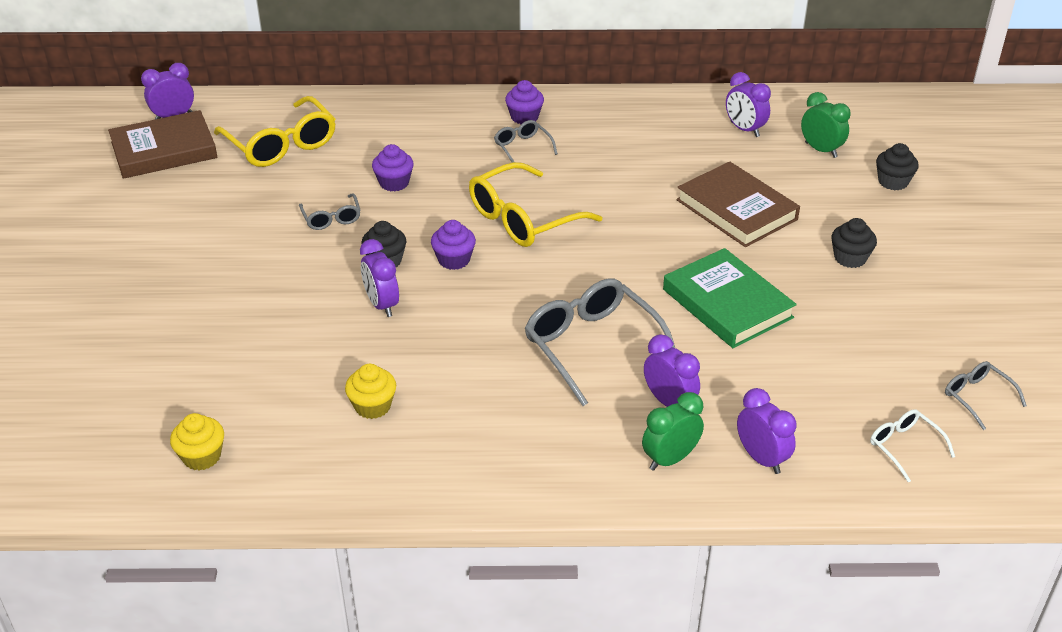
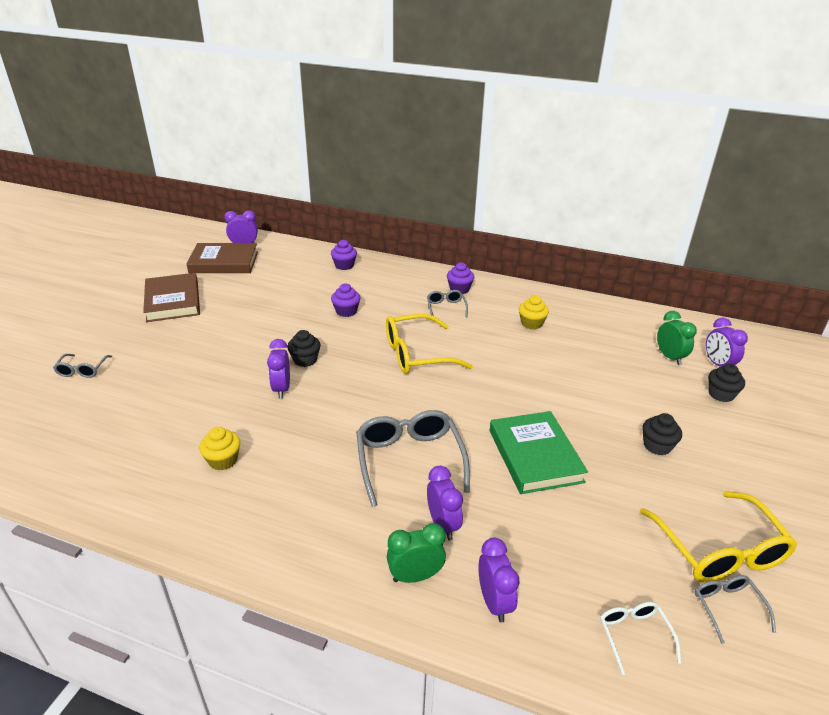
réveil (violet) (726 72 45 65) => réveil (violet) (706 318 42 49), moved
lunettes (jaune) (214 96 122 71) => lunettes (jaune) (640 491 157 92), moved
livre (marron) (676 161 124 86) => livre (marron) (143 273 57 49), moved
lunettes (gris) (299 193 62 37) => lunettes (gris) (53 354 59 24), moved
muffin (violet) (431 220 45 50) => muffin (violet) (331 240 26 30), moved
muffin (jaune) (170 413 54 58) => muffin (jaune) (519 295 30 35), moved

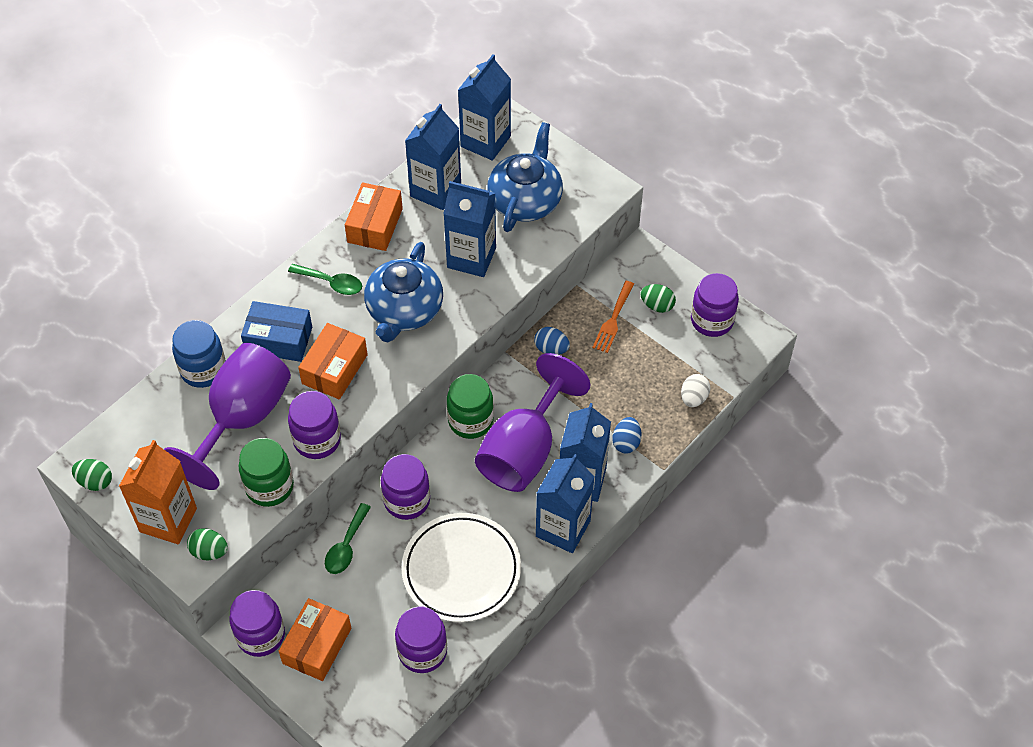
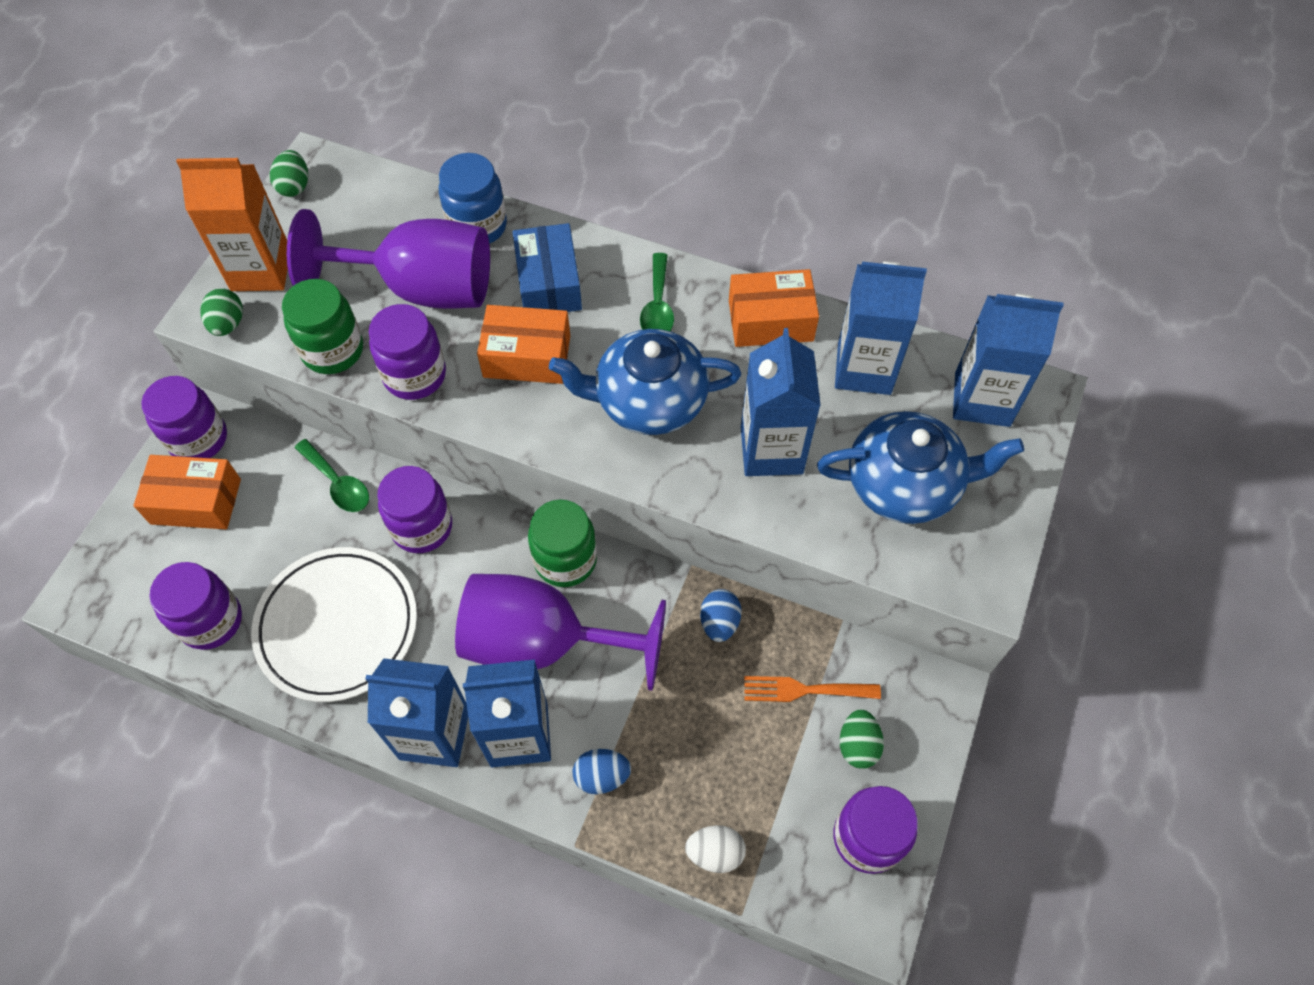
cuillère (vert) (325 503 46 71) => cuillère (vert) (295 439 74 73), 135 degrees counterclockwise

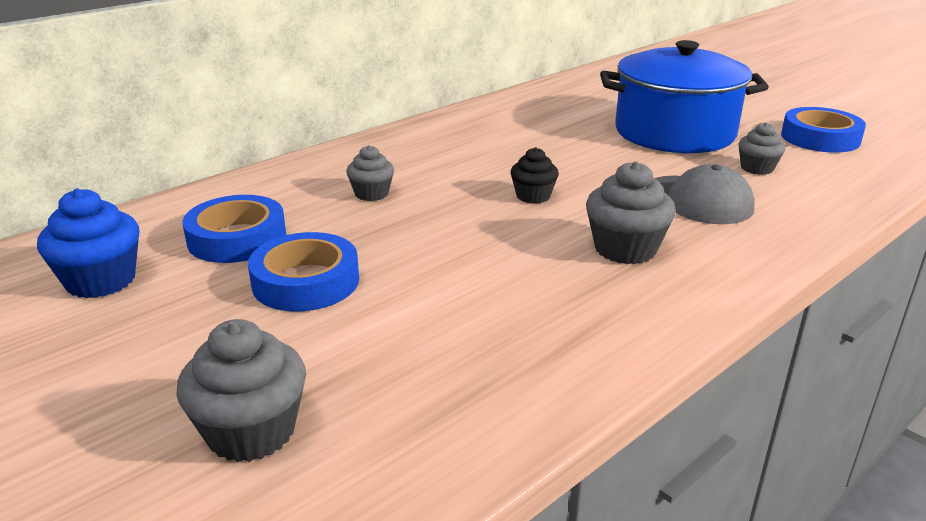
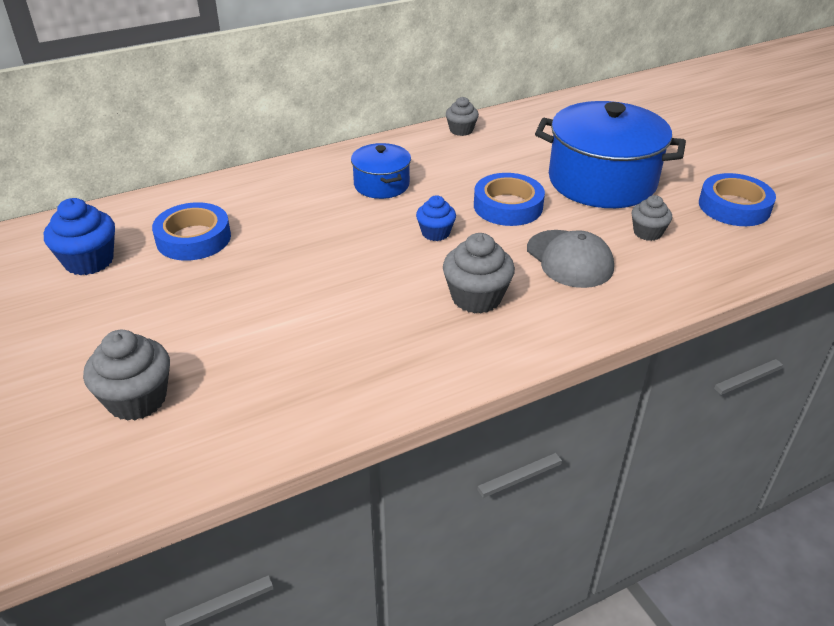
muffin (gris) (346 145 48 56) => muffin (gris) (446 97 33 39), moved
muffin (noir) (511 147 48 57) => muffin (bleu) (416 195 40 46)
ruban adhésif (bleu) (248 232 111 79) => ruban adhésif (bleu) (474 173 71 53), moved
nothing => marmite (bleu) (351 143 60 56)

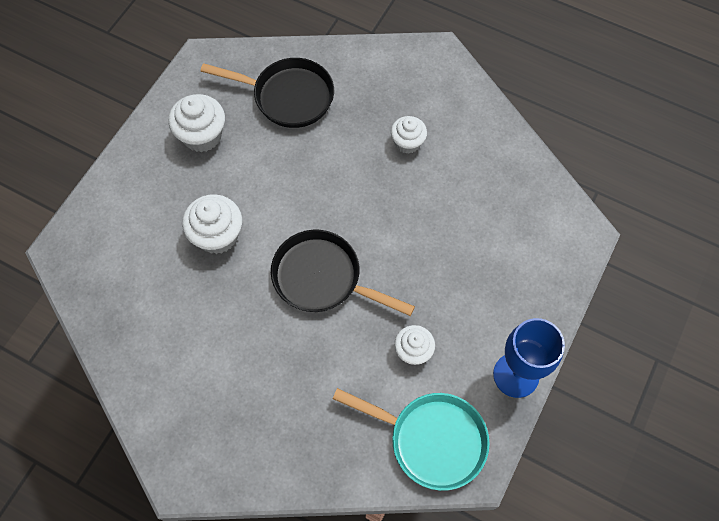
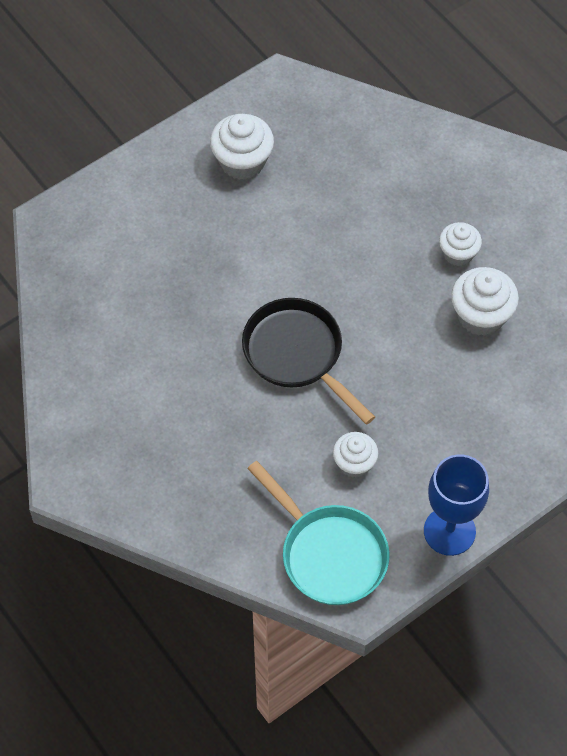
poêle (noir) (200 58 134 70) => nothing
muffin (blanc) (182 194 60 60) => muffin (blanc) (451 267 68 69), moved

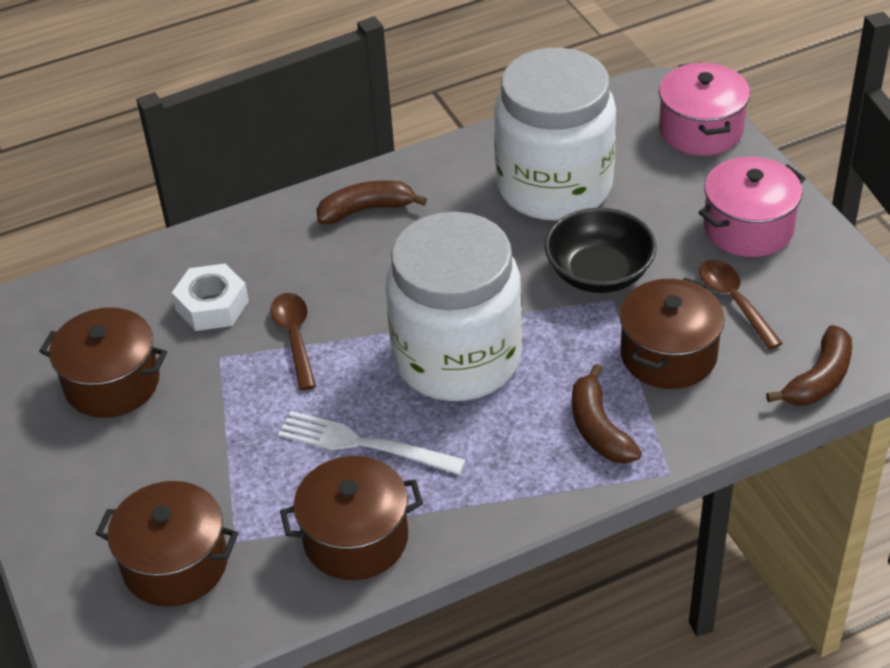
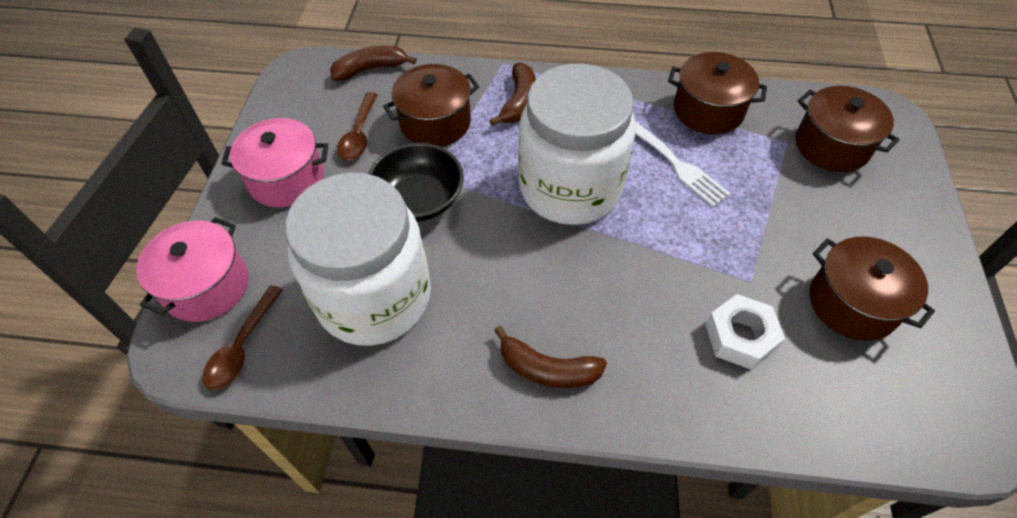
cuillère (marron) (270 293 46 98) => cuillère (marron) (203 285 80 105), moved

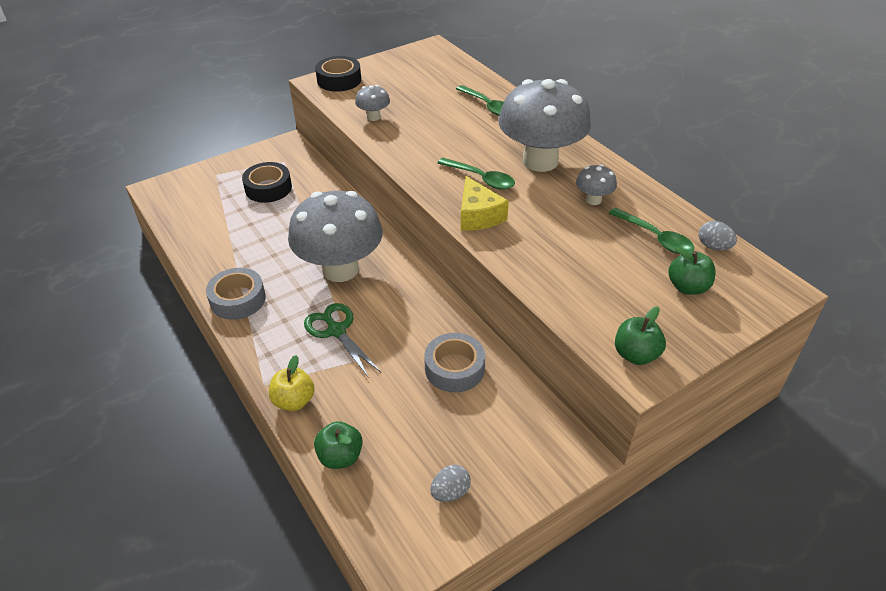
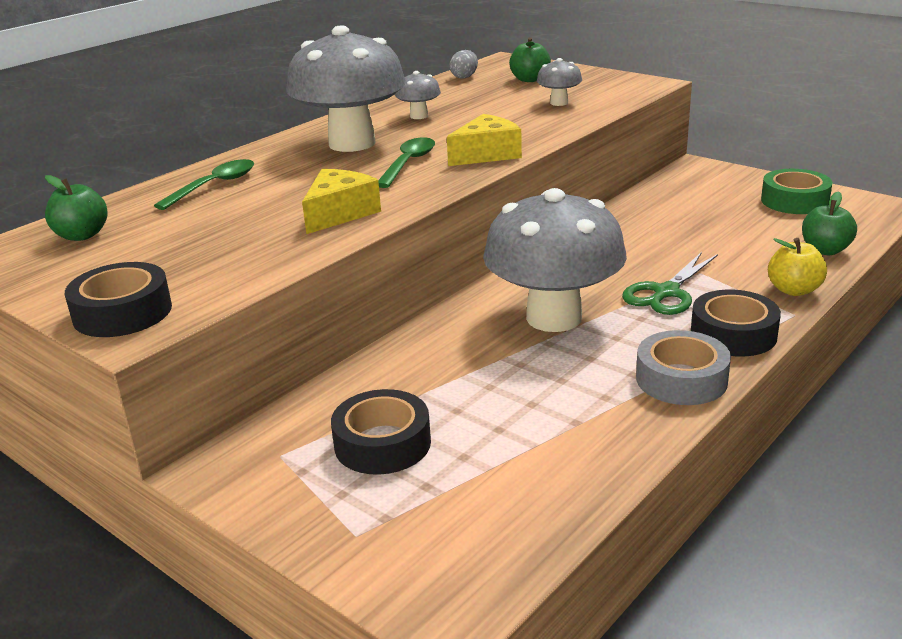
champignon (gris) (355 85 35 36) => champignon (gris) (537 58 45 48), moved
cuillère (vert) (609 208 85 46) => nothing
pomme (vert) (615 306 51 59) => pomme (vert) (45 175 63 66), moved
ruban adhésif (gris) (424 333 61 59) => nothing
œuf (gris) (430 465 41 37) => ruban adhésif (vert) (761 169 72 45)
nothing => fromage (jaune) (302 169 79 65)
nothing => ruban adhésif (noir) (691 290 90 66)

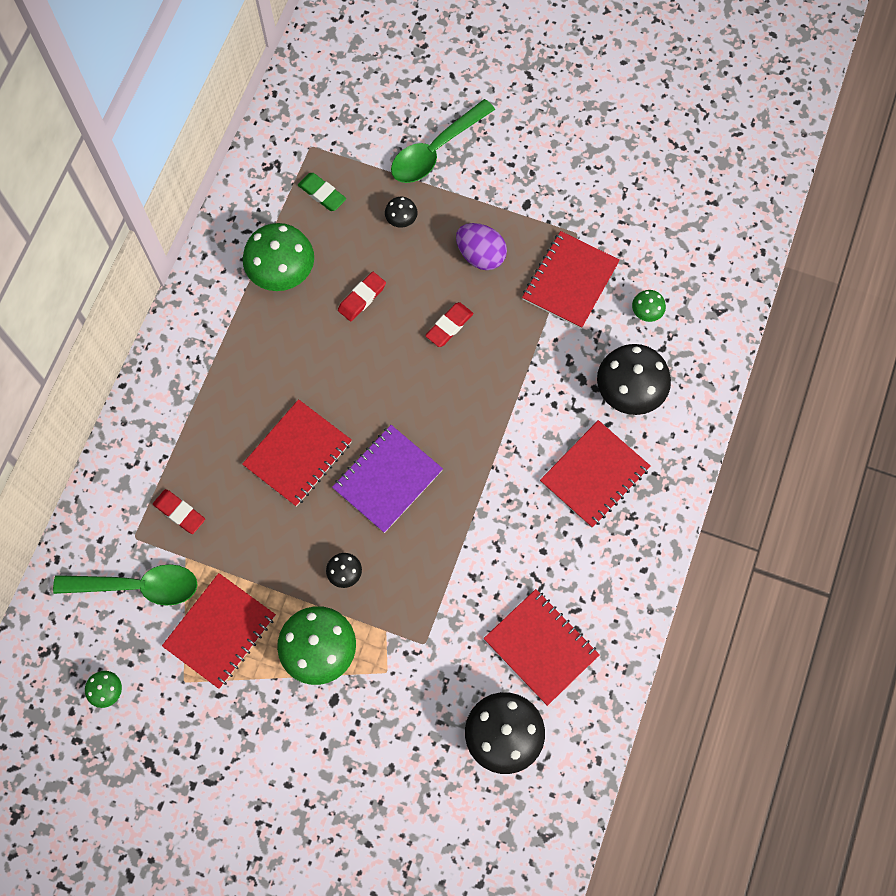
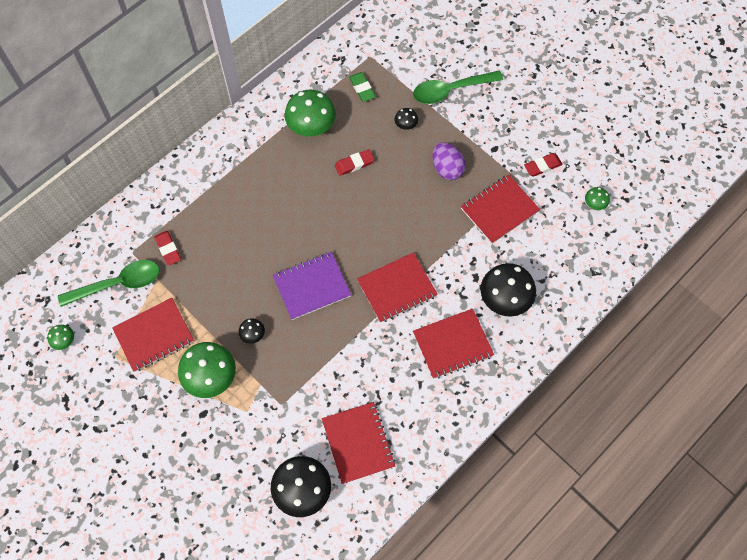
champignon (vert) (632 290 34 32) => champignon (vert) (585 187 25 23), moved
gomme (rouge) (425 302 48 45) => gomme (rouge) (524 153 39 24), moved
carnet (rouge) (242 399 110 108) => carnet (rouge) (357 252 81 71), moved
cuillère (vert) (53 564 145 42) => cuillère (vert) (58 260 101 47), 45 degrees counterclockwise

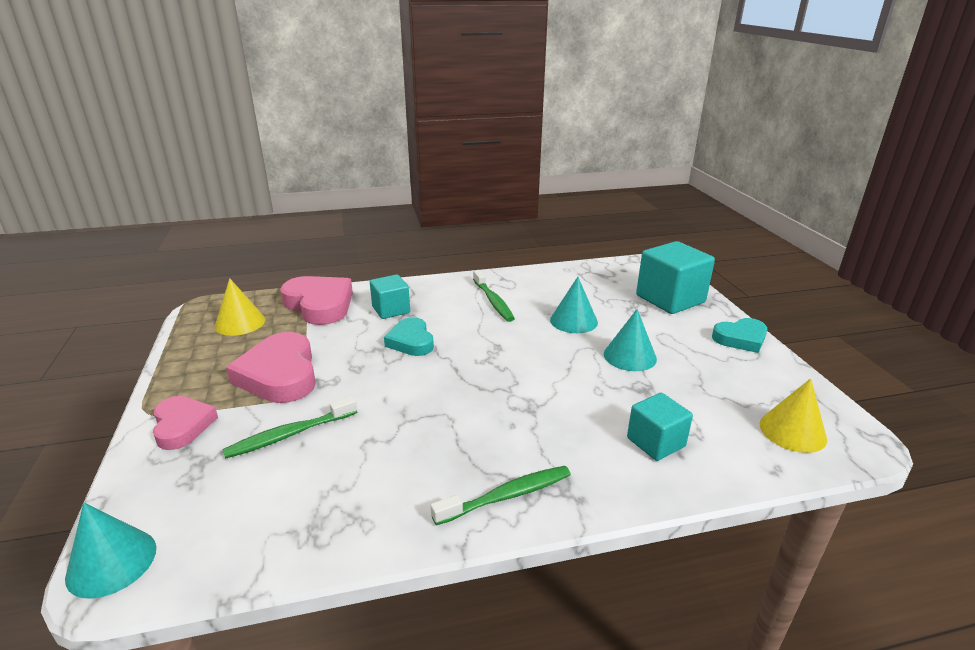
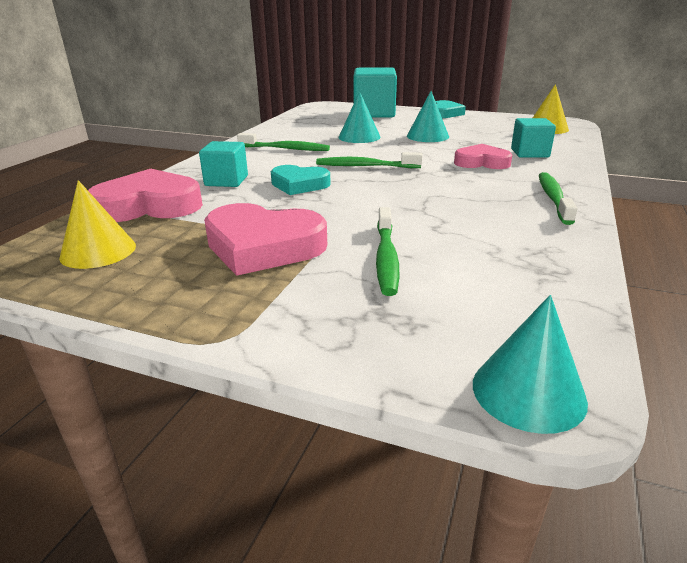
cœur (rose) (153 396 65 54) => cœur (rose) (454 144 59 25), moved
nothing => brosse à dents (vert) (316 152 106 16)

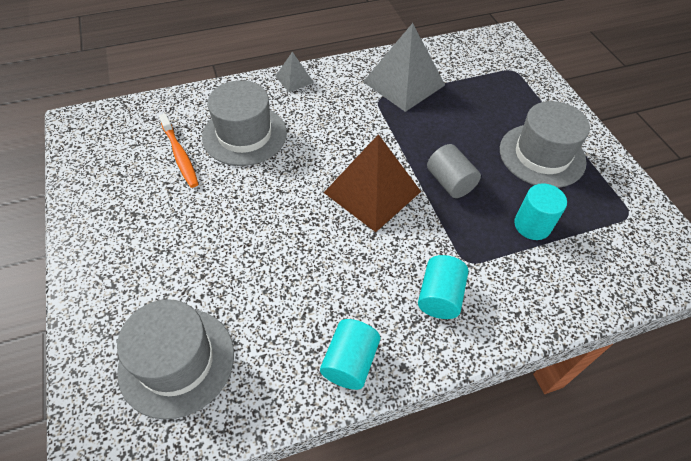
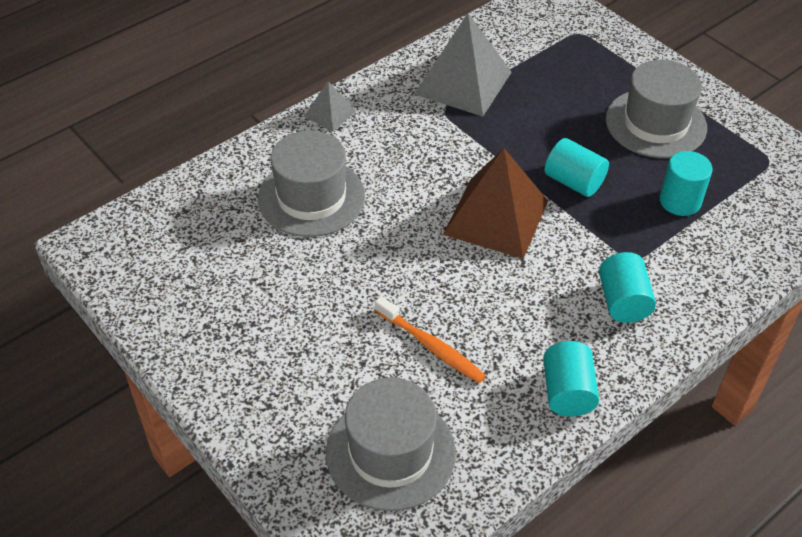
brosse à dents (orange) (159 113 39 75) => brosse à dents (orange) (375 296 111 87), moved
cylindre (gris) (427 144 54 54) => cylindre (turquoise) (545 138 64 59)

